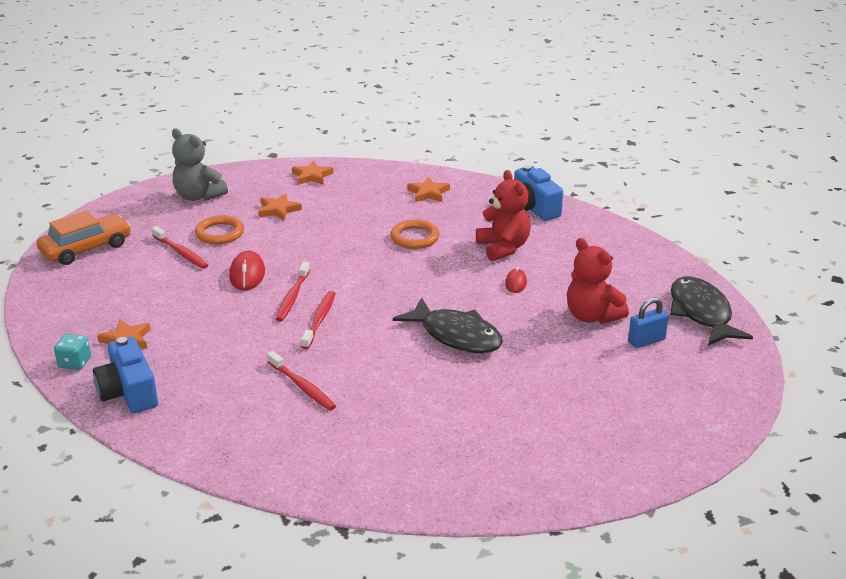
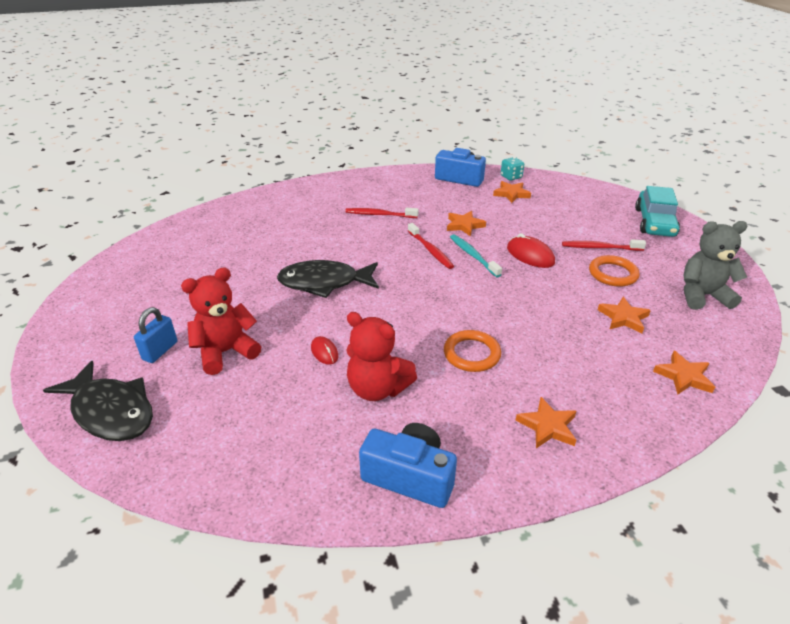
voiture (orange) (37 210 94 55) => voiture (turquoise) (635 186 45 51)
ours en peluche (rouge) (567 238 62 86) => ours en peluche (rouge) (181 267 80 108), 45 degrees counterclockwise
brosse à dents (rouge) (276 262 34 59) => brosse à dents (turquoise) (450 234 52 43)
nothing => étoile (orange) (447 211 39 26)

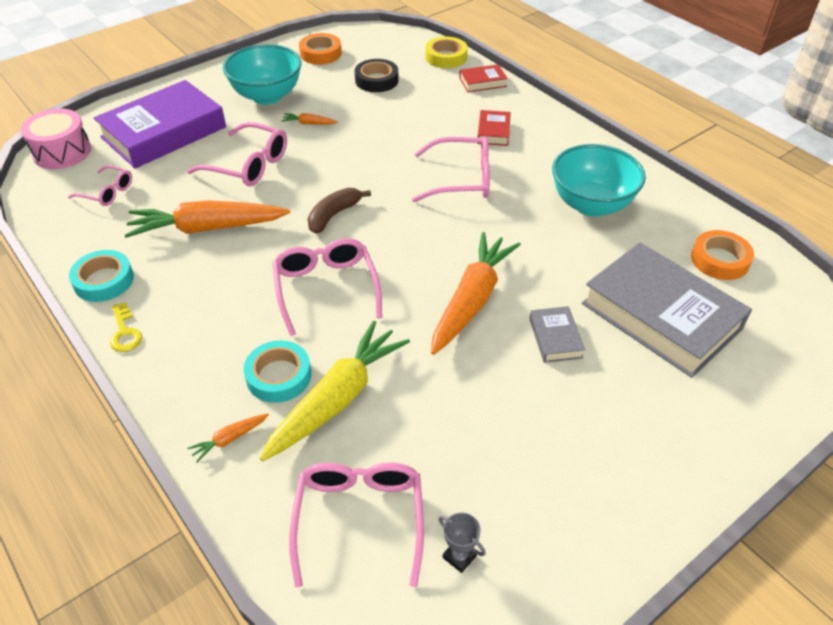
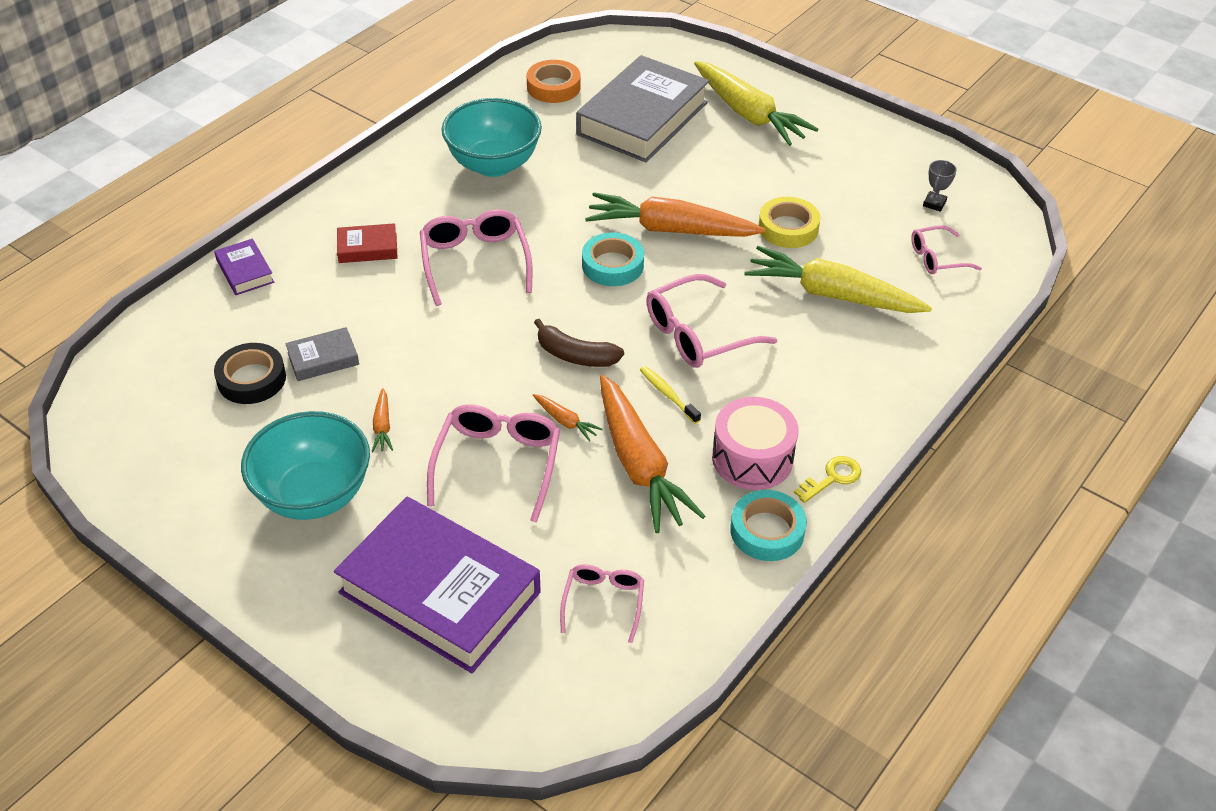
ruban adhésif (orange) (299 33 43 32) => nothing
ruban adhésif (jaune) (425 37 43 31) => ruban adhésif (jaune) (759 197 61 51), moved
livre (rouge) (459 64 49 28) => livre (violet) (214 239 60 56)
tambour (rose) (21 108 70 61) => tambour (rose) (712 397 86 93), moved
livre (gris) (529 306 56 57) => livre (gris) (285 327 74 54), moved
ruban adhésif (turquoise) (244 340 67 63) => ruban adhésif (turquoise) (582 232 62 54), moved
carotte (orange) (187 413 82 50) => carotte (orange) (533 394 70 48), moved
lunettes (rose) (289 462 135 126) => lunettes (rose) (911 225 71 49), x0.60
nothing => carotte (jaune) (694 61 125 85)
nothing => brosse à dents (jaune) (640 366 61 58)

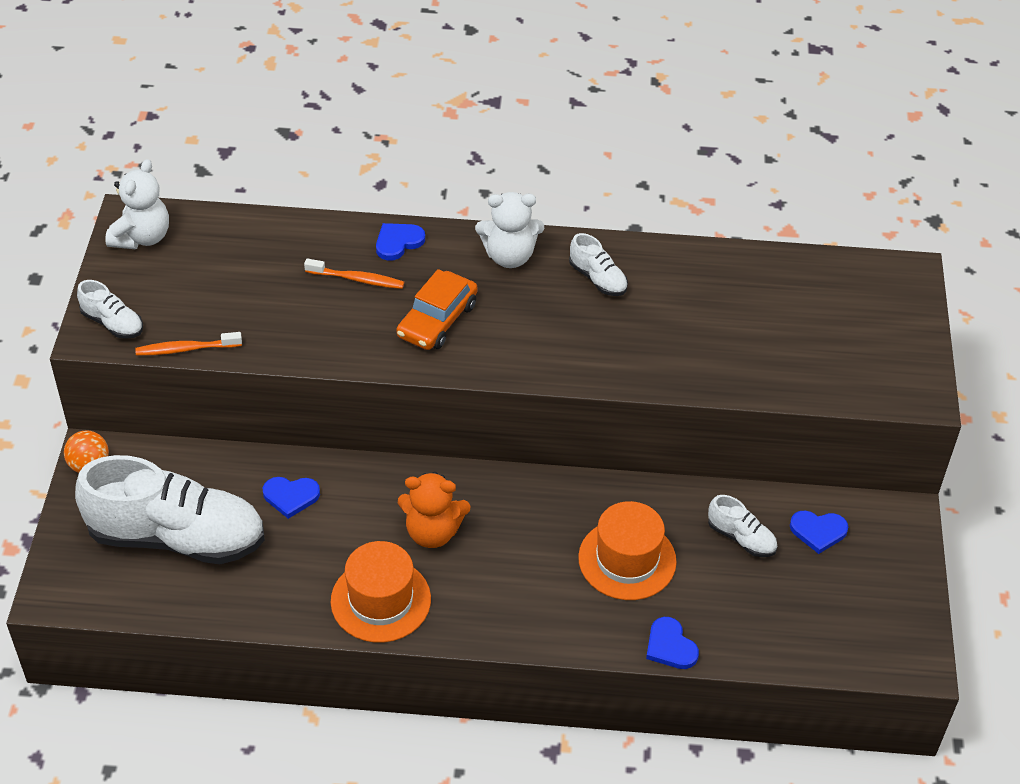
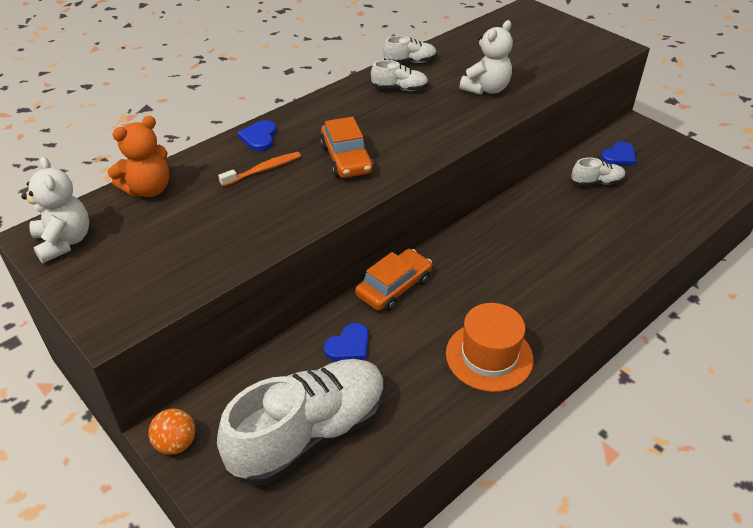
ours en peluche (blanc) (475 192 69 76) => ours en peluche (blanc) (459 20 54 75), moved
chaussure (blanc) (77 280 66 59) => chaussure (blanc) (383 36 54 27), moved
brosse à dents (orange) (135 332 107 24) => nothing
ours en peluche (orange) (398 472 72 76) => ours en peluche (orange) (108 116 61 81), moved
chapeau (orange) (578 501 99 99) => nothing
cœur (bleu) (646 617 53 52) => nothing
nothing => voiture (orange) (355 249 77 62)

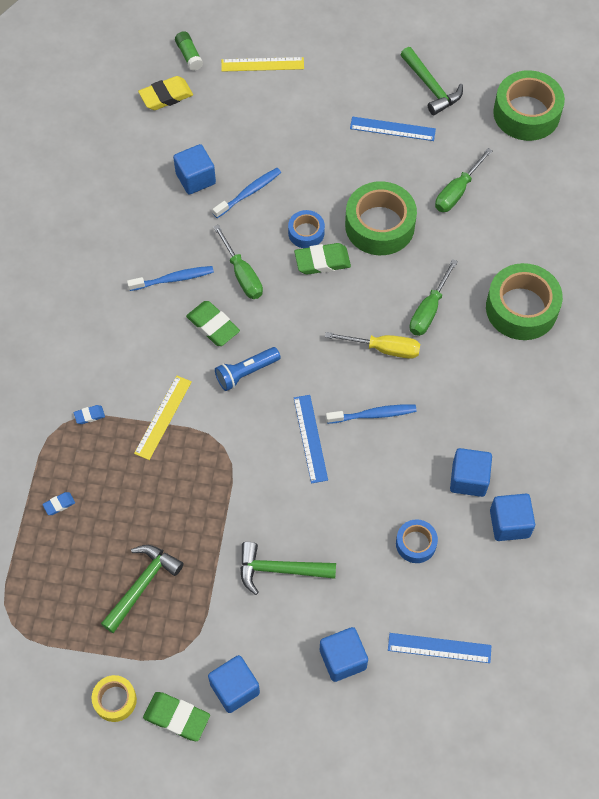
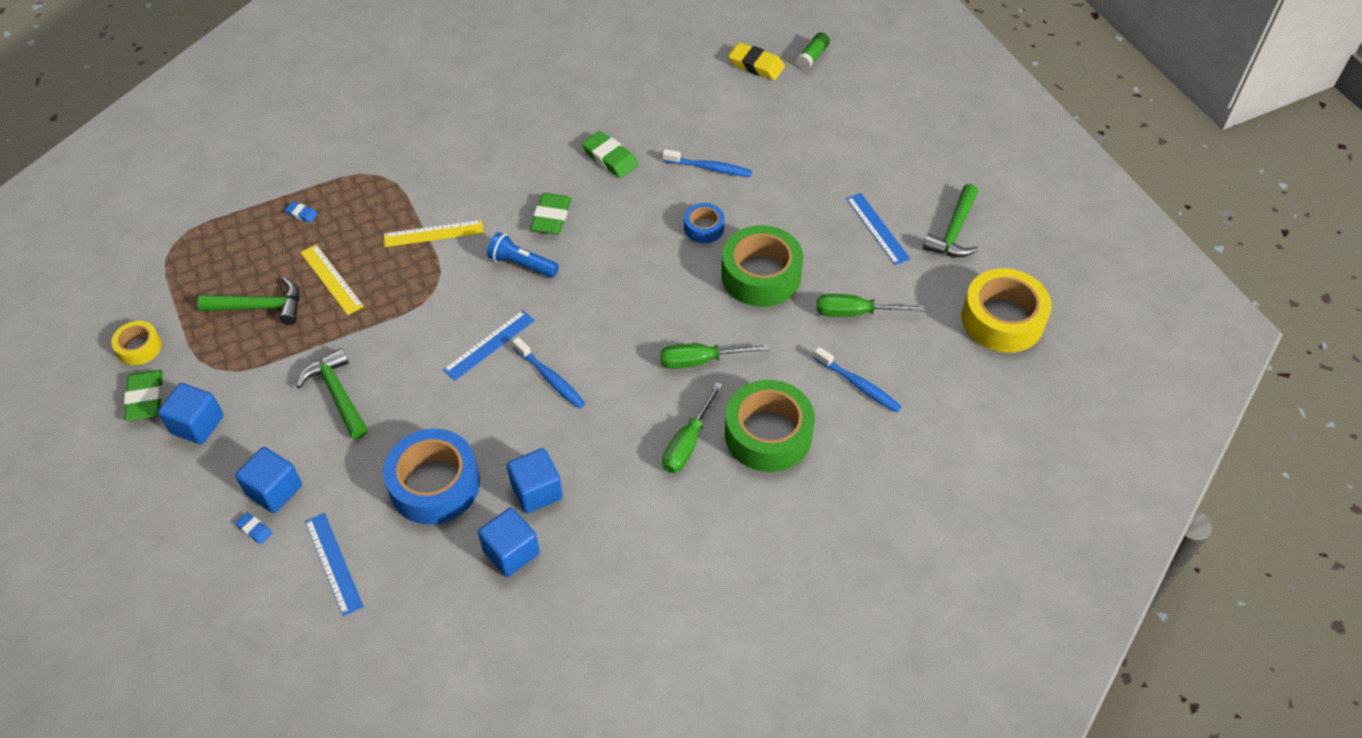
règle (jaune) (221 57 83 15) => règle (jaune) (300 244 64 71), moved
ruban adhésif (vert) (493 70 72 71) => ruban adhésif (jaune) (961 268 90 85)
cube (bleu) (173 144 43 50) => nothing
tournevis (vert) (214 225 49 74) => tournevis (vert) (662 382 61 91), moved
gomme (vert) (294 243 57 32) => gomme (vert) (582 131 56 47), moved
brosse à dents (bleu) (127 266 87 25) => brosse à dents (bleu) (813 347 89 66), moved
tournevis (jaune) (325 332 95 27) => nothing
gomme (bleu) (74 405 31 19) => gomme (bleu) (235 512 37 33), moved
ruban adhésif (bleu) (396 519 42 44) => ruban adhésif (bleu) (383 429 97 96), x1.93

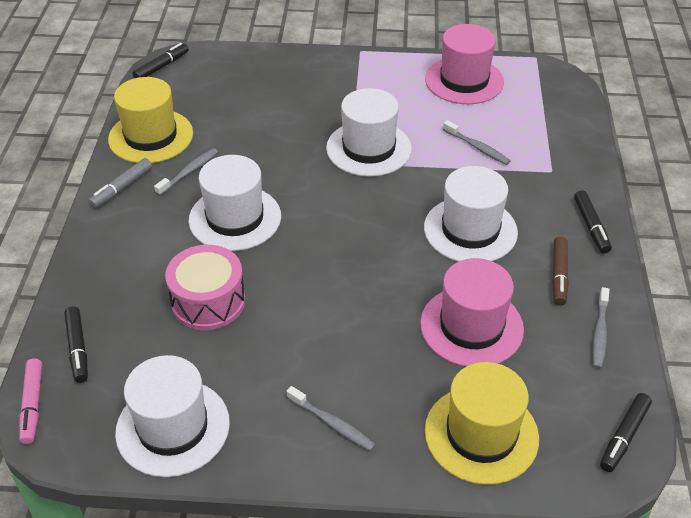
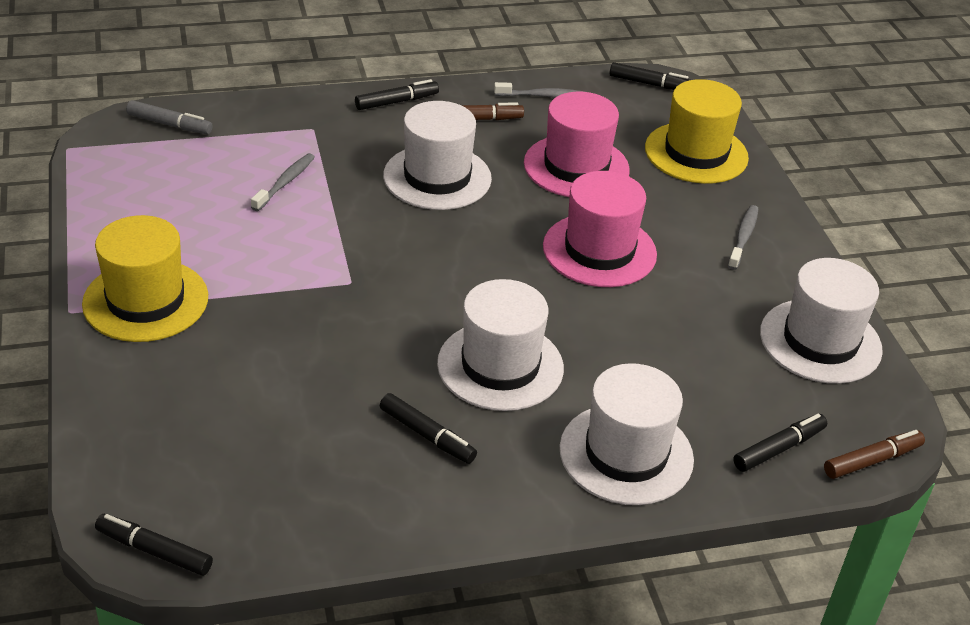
chapeau (rose) (425 24 79 80) => chapeau (rose) (543 171 114 116), moved
chapeau (jaune) (108 77 85 86) => chapeau (jaune) (82 215 126 127), moved
chapeau (blanc) (326 88 86 89) => chapeau (blanc) (559 363 135 142), moved
brosse à dents (gris) (154 148 64 48) => feutre (noir) (380 393 97 71)
feutre (gris) (89 158 63 50) => feutre (gris) (126 100 87 34), moved
tambour (rose) (165 245 80 85) => nothing
feutre (rose) (19 358 23 86) => feutre (marron) (824 430 101 49)

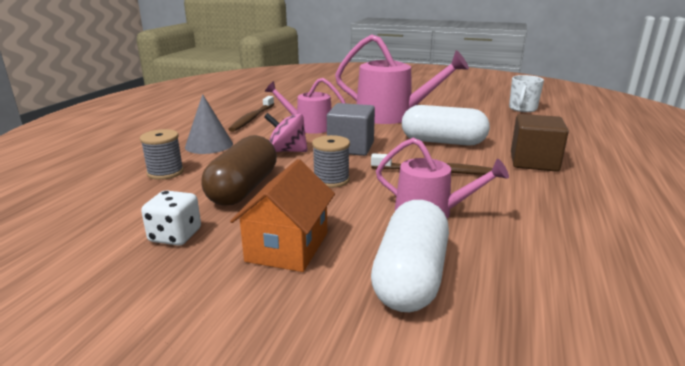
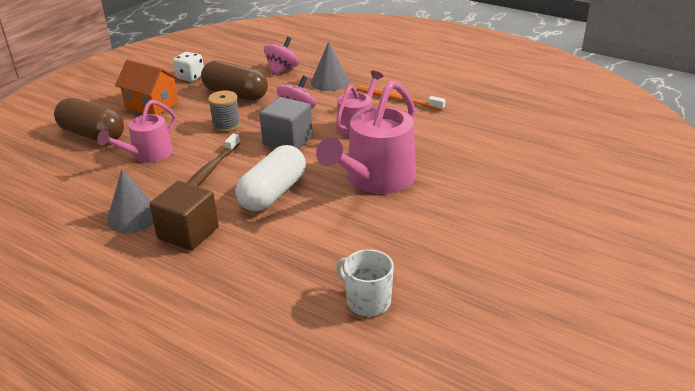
brosse à dents (marron) (228 96 46 36) => brosse à dents (orange) (357 86 89 25)
bobine (gris) (140 129 44 51) => toupie (rose) (264 37 35 38)
gélule (blanc) (371 200 78 112) => gélule (marron) (54 98 70 43)
nothing => cône (gris) (107 169 47 64)

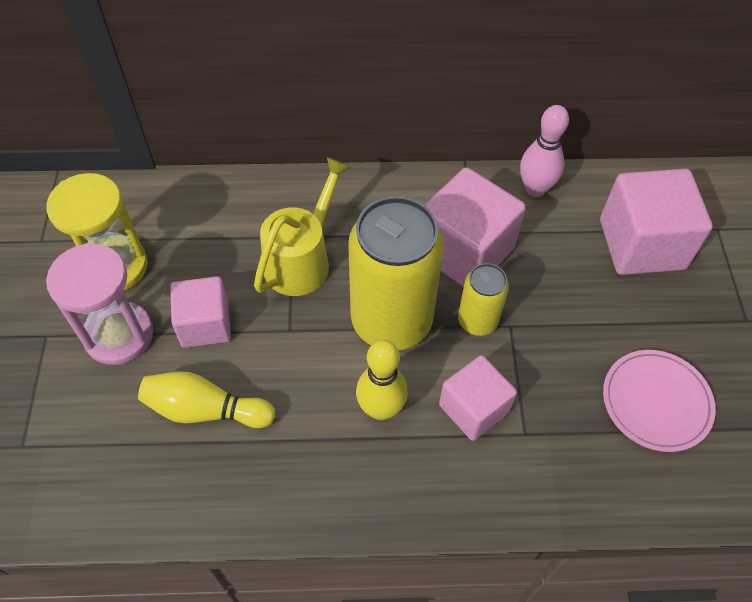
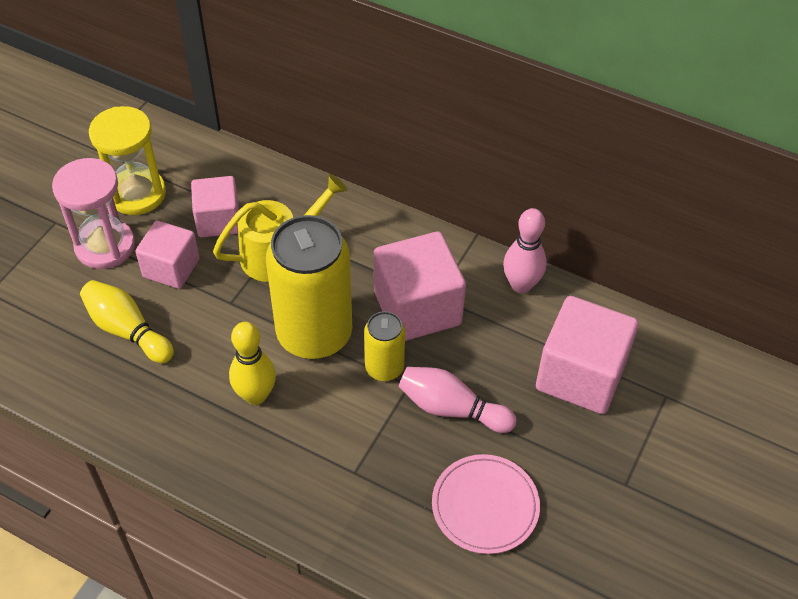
cube (rose) (439 355 78 86) => cube (rose) (191 176 48 62), moved
nothing => quille (rose) (399 367 118 66)

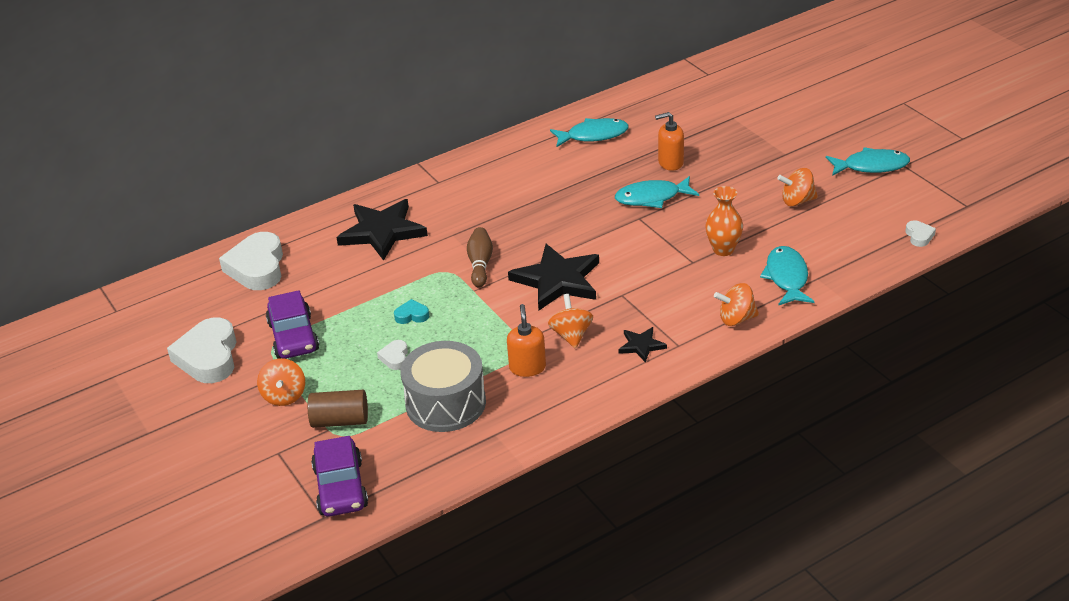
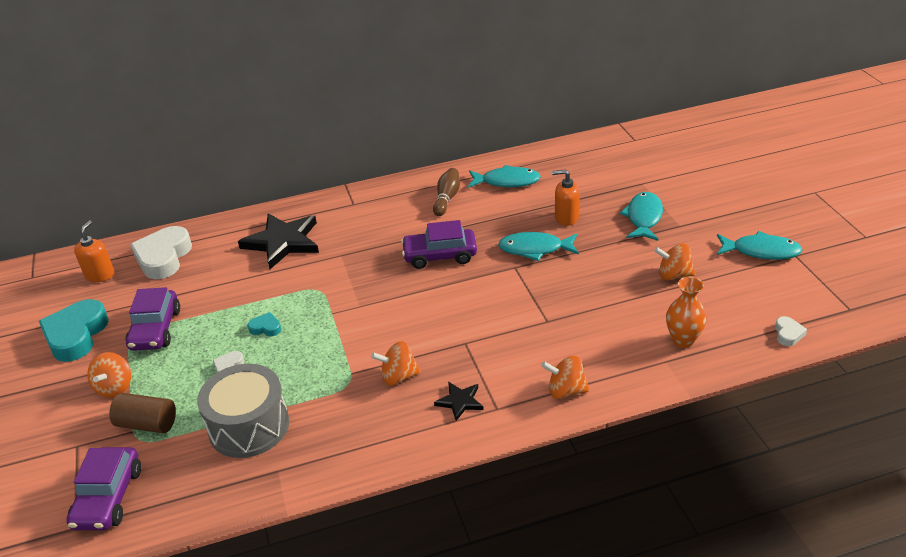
vase (orange) (705 186 38 70) => vase (orange) (666 277 41 71), moved
quille (marron) (467 227 26 60) => quille (marron) (433 168 27 48), moved
étoile (noir) (508 244 91 66) => nothing
poisson (turquoise) (760 246 55 60) => poisson (turquoise) (620 192 43 49), moved
toupie (orange) (548 294 45 55) => toupie (orange) (371 341 50 45), 105 degrees counterclockwise
distributeur de savon (orange) (507 304 39 73) => distributeur de savon (orange) (74 220 40 62), moved
cœur (blanc) (167 318 69 65) => cœur (turquoise) (39 299 70 63)
nothing => voiture (violet) (401 220 76 49)

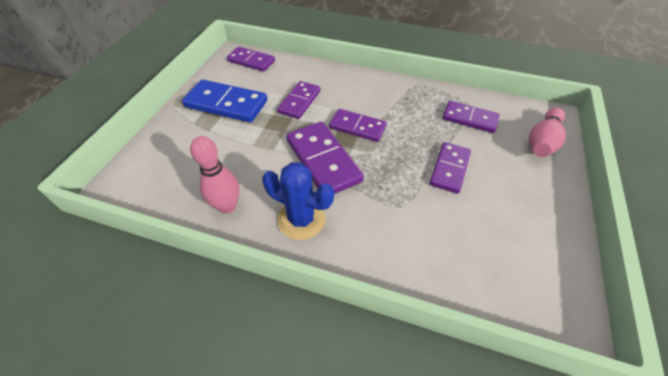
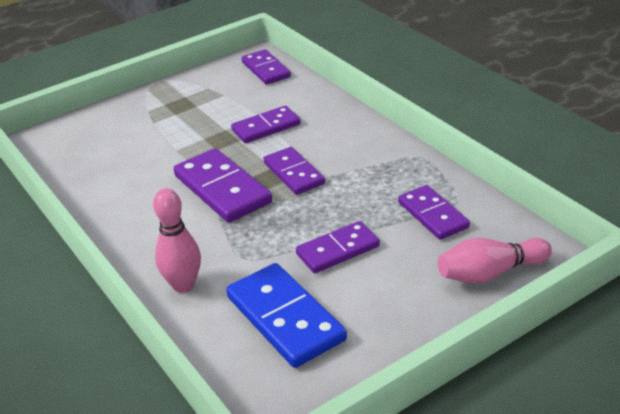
domino (bleu) (182 79 85 44) => domino (bleu) (226 263 121 105), moved
domino (violet) (286 121 78 73) => domino (violet) (173 148 99 75), 45 degrees counterclockwise
quille (rose) (190 136 50 78) => quille (rose) (153 188 48 105), moved
cactus (bleu) (262 162 72 78) => nothing

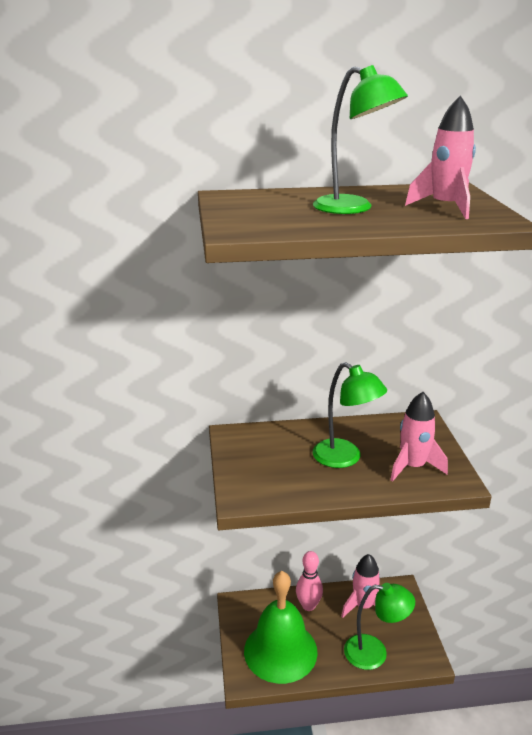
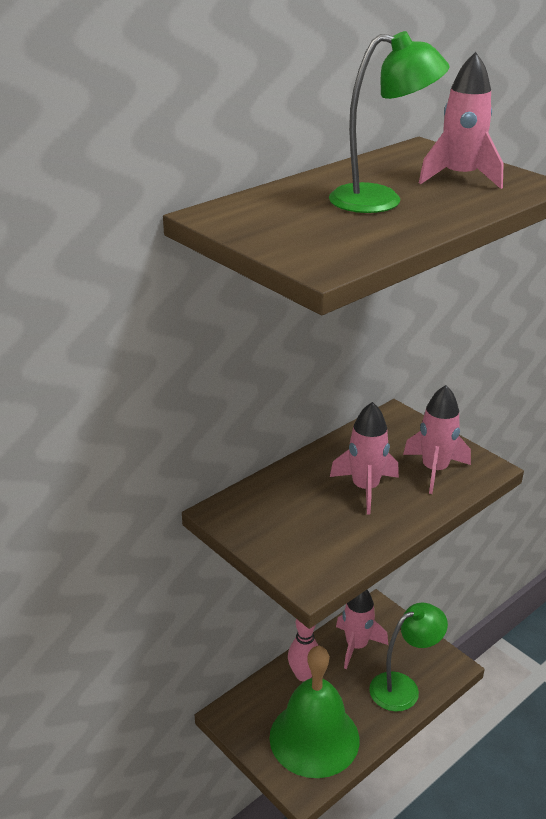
lampe (vert) (313 362 74 106) => fusée (rose) (330 402 69 112)

